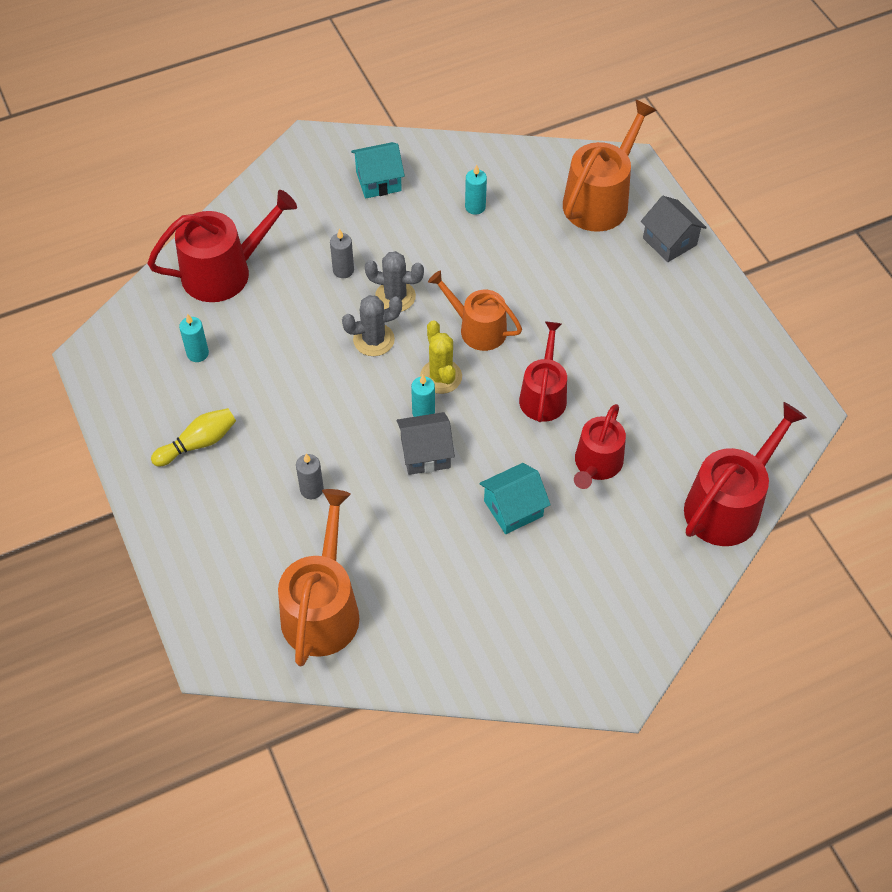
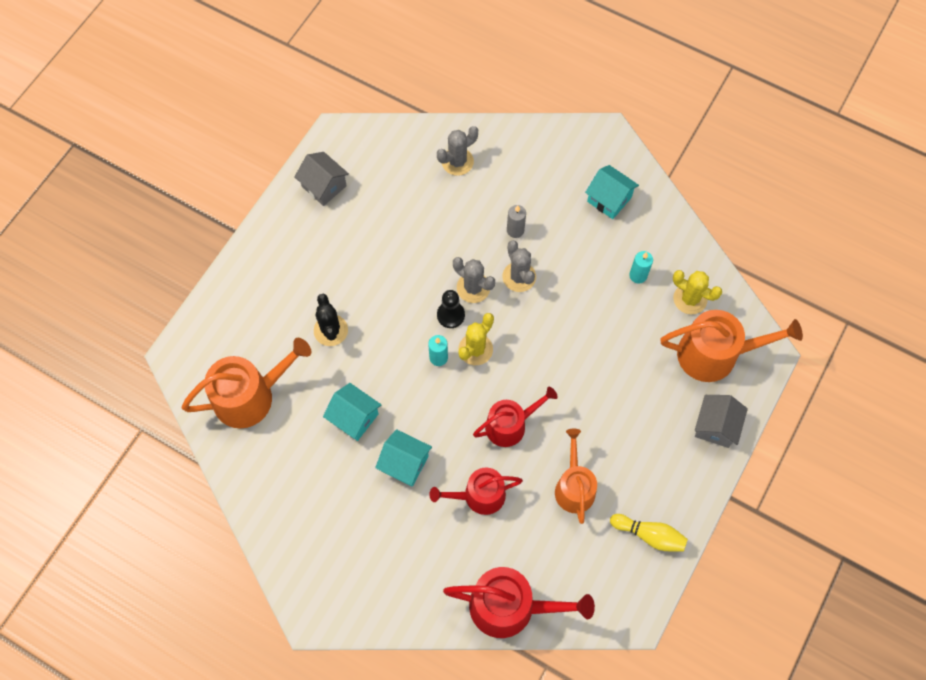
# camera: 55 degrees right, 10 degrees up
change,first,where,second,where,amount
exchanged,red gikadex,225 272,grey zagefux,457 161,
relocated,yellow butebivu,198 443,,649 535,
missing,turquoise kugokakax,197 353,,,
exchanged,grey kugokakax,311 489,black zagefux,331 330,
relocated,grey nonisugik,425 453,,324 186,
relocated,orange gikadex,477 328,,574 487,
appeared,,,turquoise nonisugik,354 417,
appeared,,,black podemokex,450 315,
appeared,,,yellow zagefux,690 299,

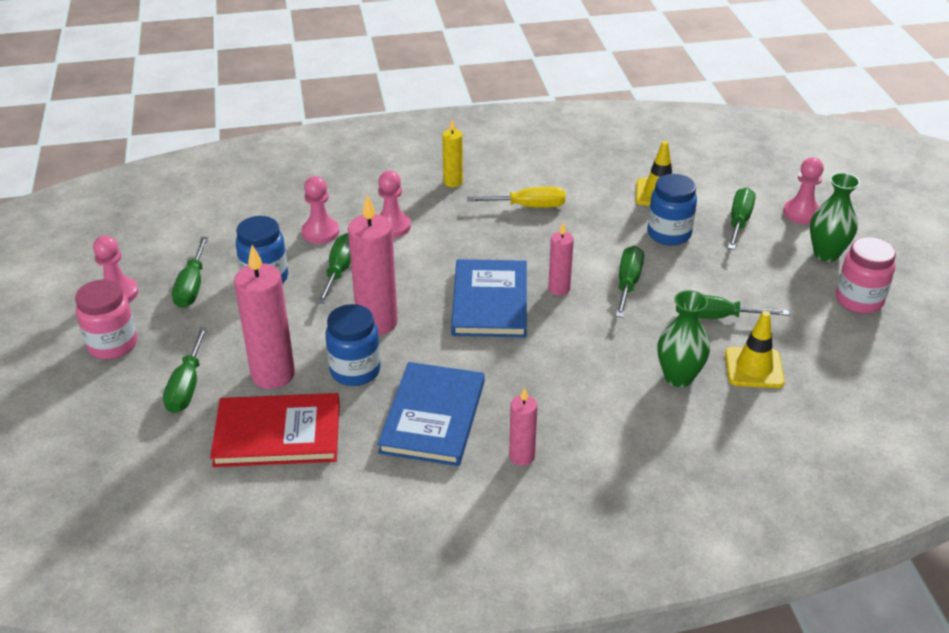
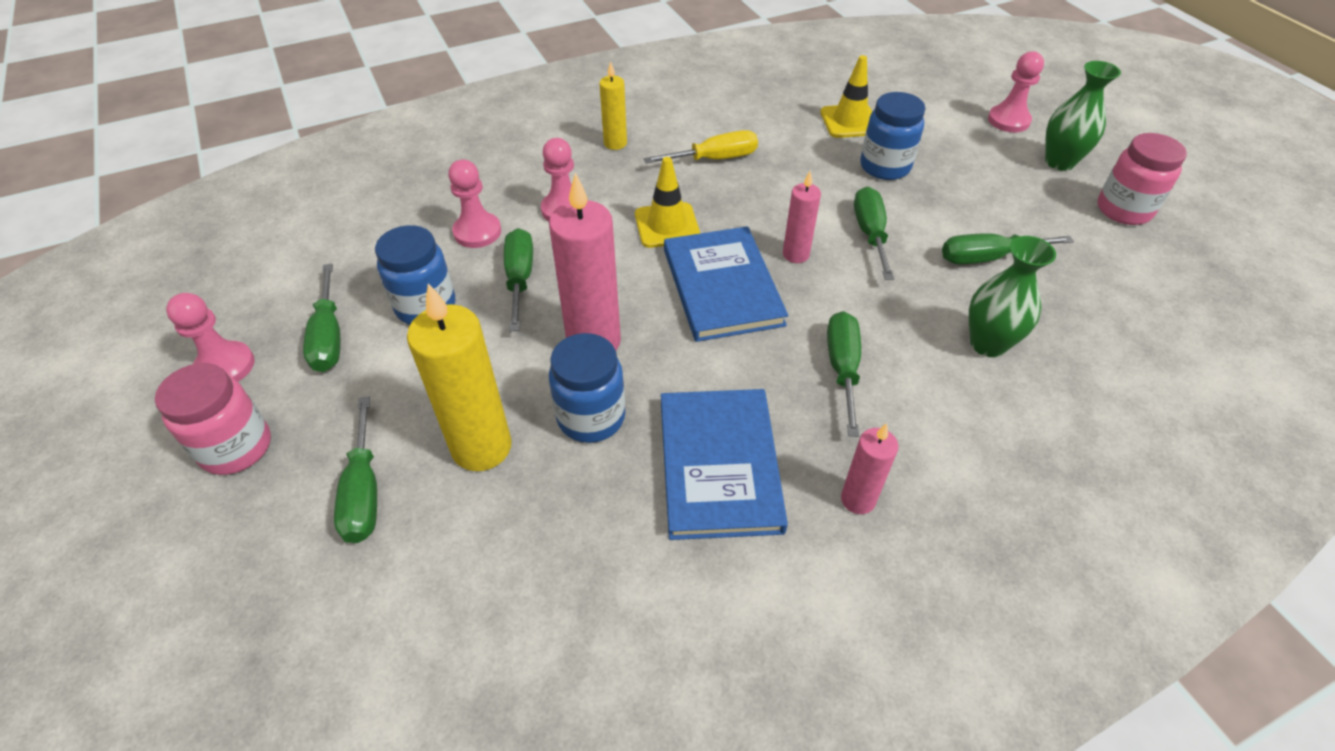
# camera: 15 degrees left, 10 degrees up
change,first,where,second,where,amount
missing,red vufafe,277 434,,,
colour,pink kugokakax,273 375,yellow kugokakax,481 447,
relocated,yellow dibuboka,754 368,,667 225,
relocated,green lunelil,739 221,,842 368,

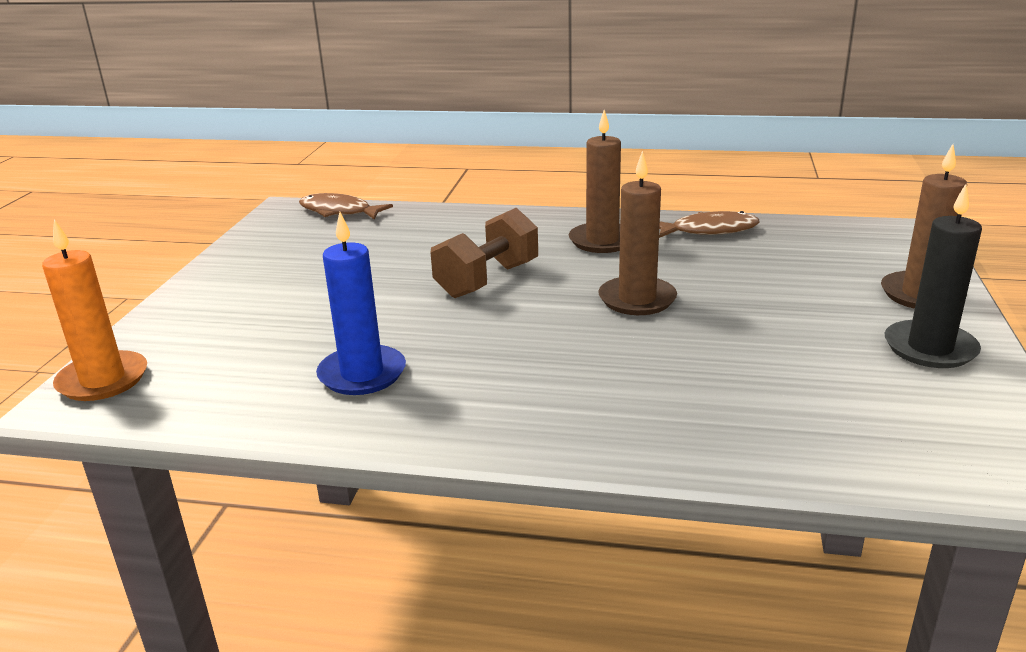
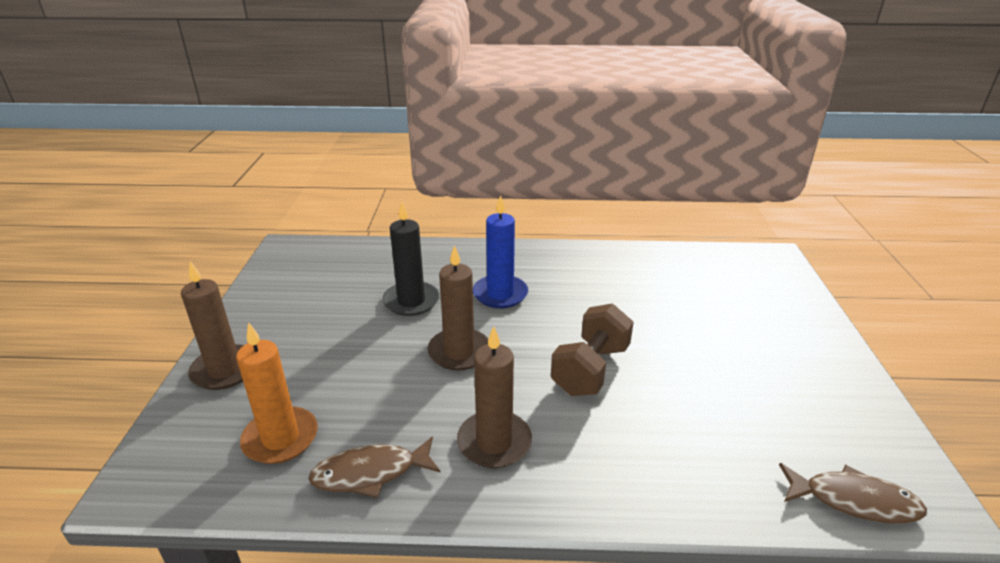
# camera: 170 degrees right, 5 degrees up
change,first,where,second,where,amount
relocated,orange kugokakax,103 380,,280 438,
relocated,blue kugokakax,362 374,,500 294,
relocated,black kugokakax,930 348,,411 301,

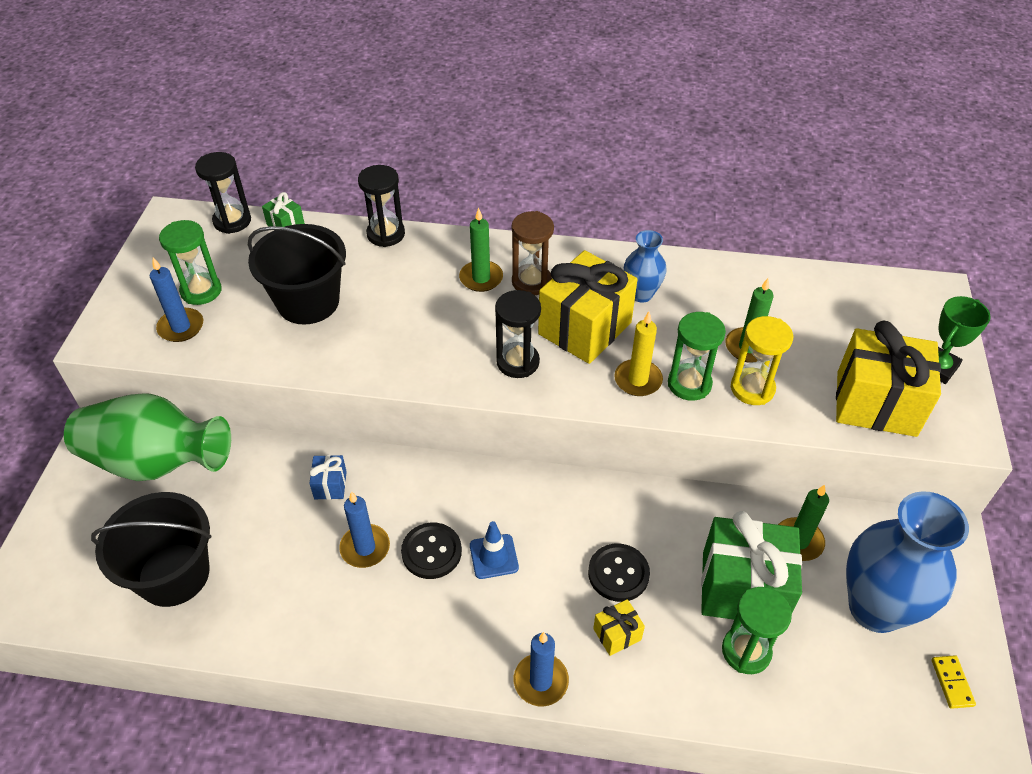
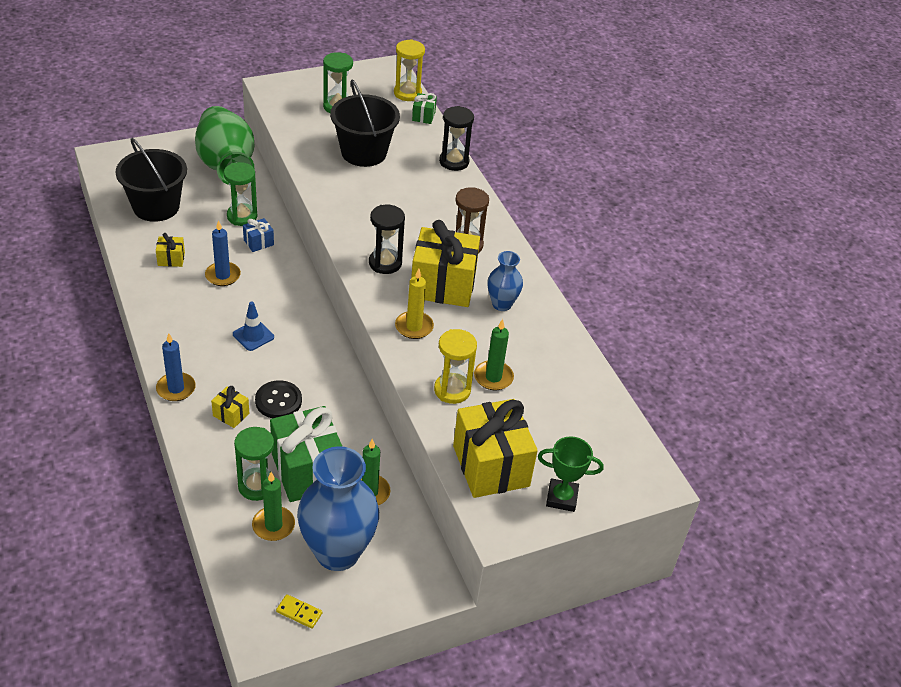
# camera: 55 degrees right, 5 degrees down
change,first,where,second,where,amount
missing,blue kugokakax,181 327,,,
colour,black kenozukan,232 221,yellow kenozukan,407 93,
missing,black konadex,431 552,,,
relocated,green kugokakax,481 278,,273 525,
relocated,green kenozukan,689 384,,242 216,
spun,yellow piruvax,952 682,,299 612,60 degrees clockwise
appeared,,,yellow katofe,171 259,

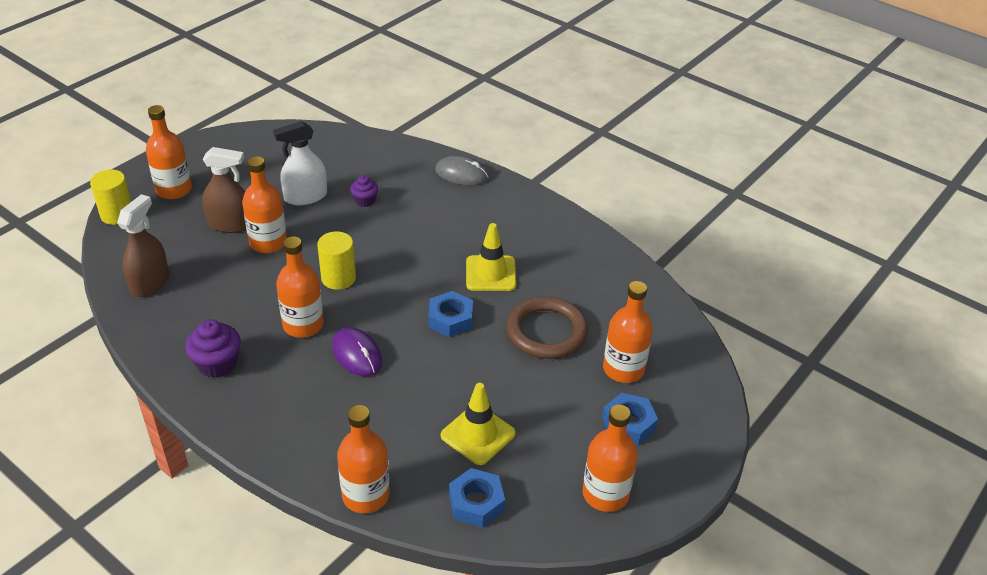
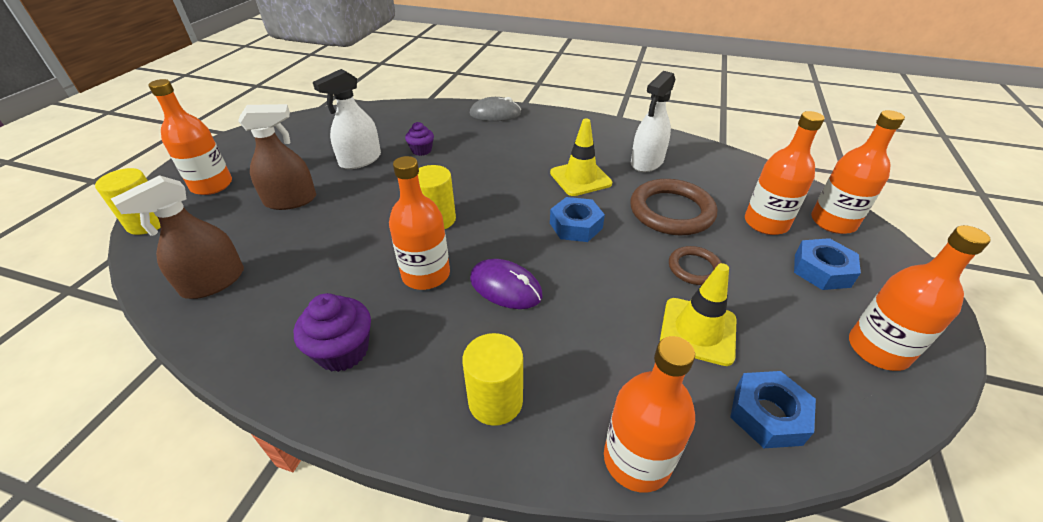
# camera: 20 degrees left, 0 degrees up
change,first,where,second,where,amount
spun,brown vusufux,150 283,,213 282,135 degrees counterclockwise
relocated,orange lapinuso,268 243,,833 222,
appeared,,,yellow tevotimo,495 401,
appeared,,,white vusufux,647 162,
appeared,,,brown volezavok,694 268,

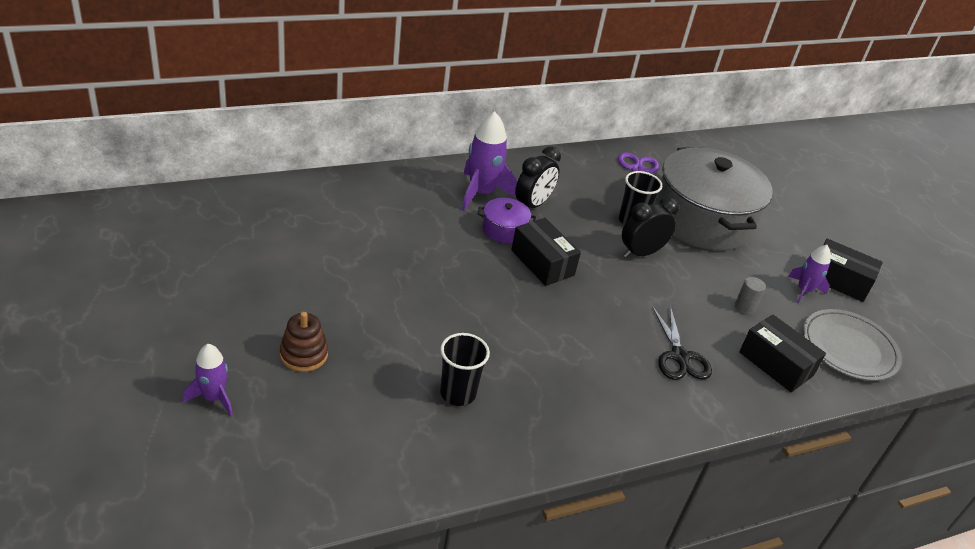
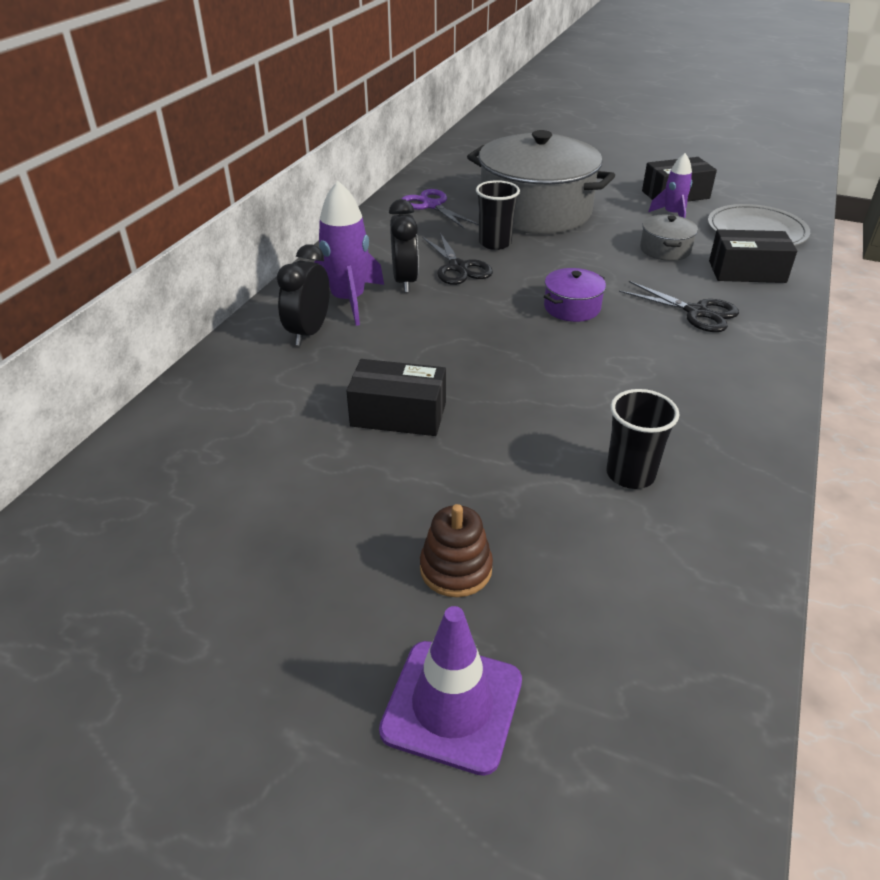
# camera: 40 degrees left, 0 degrees up
change,first,where,second,where,amount
exchanged,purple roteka,214 397,purple dibuboka,452 705,
relocated,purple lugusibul,504 229,,572 307,
relocated,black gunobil,542 263,,398 414,
relocated,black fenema,641 253,,309 332,
exchanged,grey tevotimo,744 307,grey lugusibul,665 249,
appeared,,,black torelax,458 267,

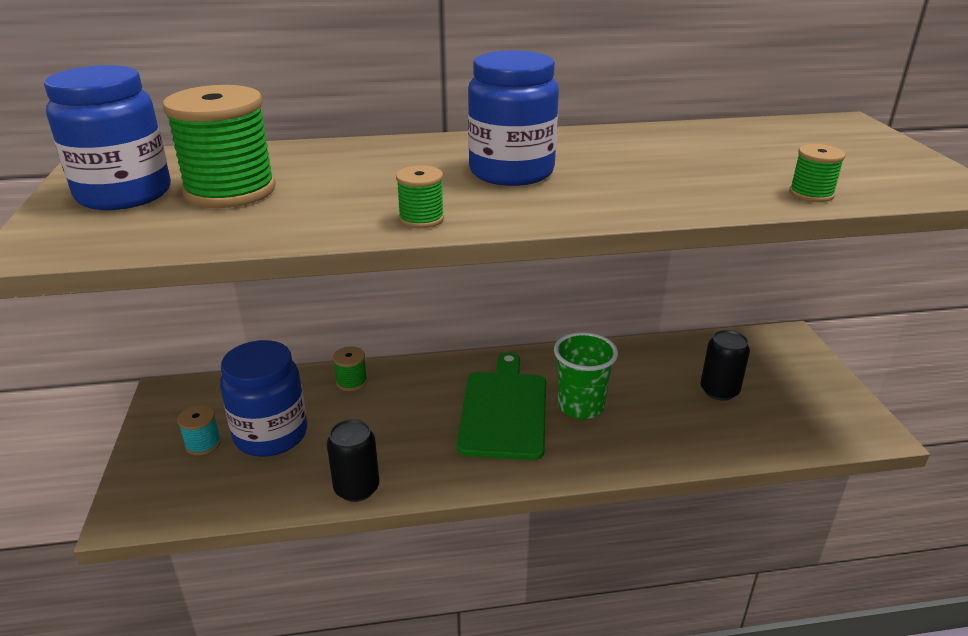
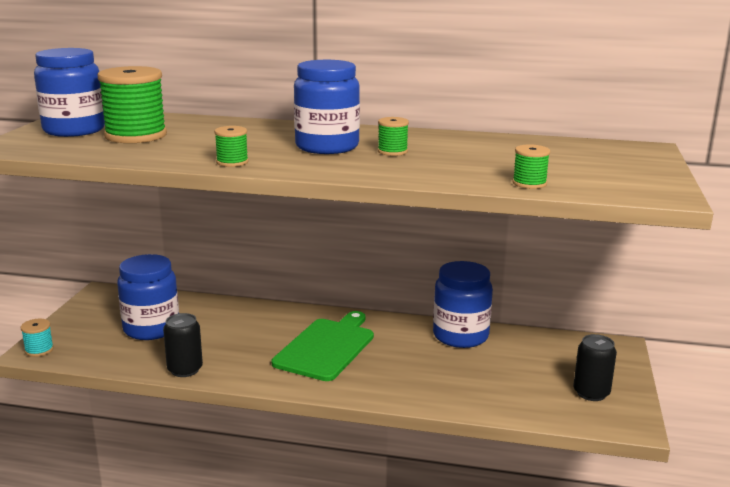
# camera: 20 degrees right, 10 degrees down
change,first,where,second,where,amount
relocated,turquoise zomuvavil,203 444,,39 350,
relocated,green zomuvavil,351 382,,392 151,
missing,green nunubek,580 406,,,
relocated,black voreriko,719 391,,591 393,
appeared,,,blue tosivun,460 336,

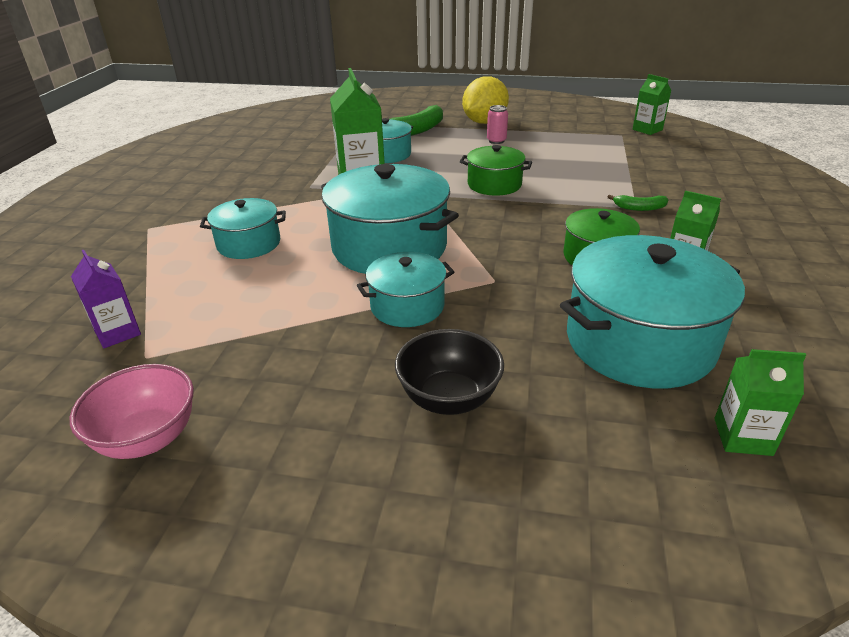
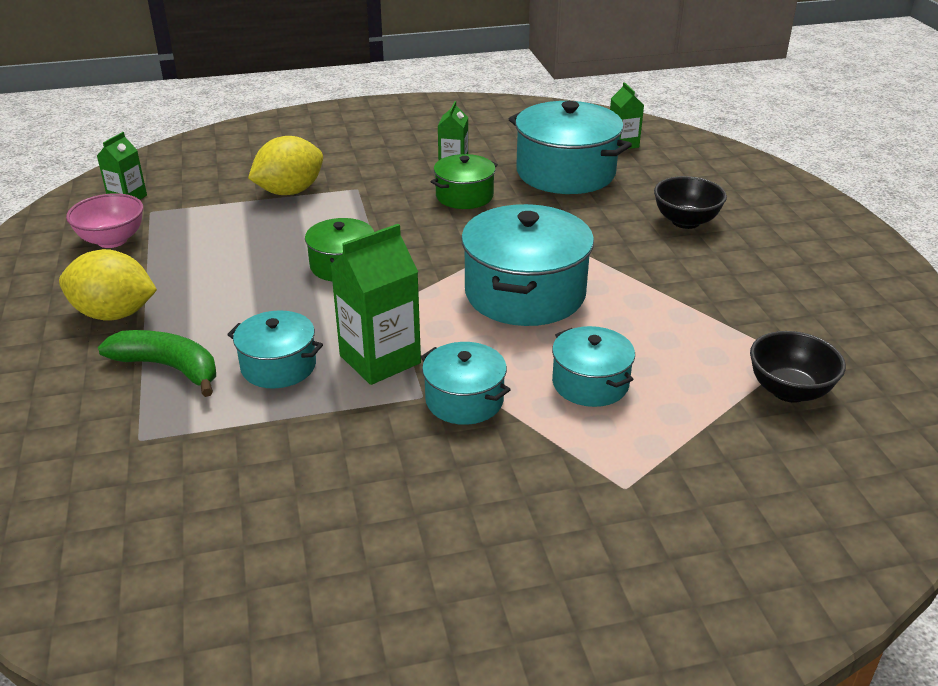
# camera: 115 degrees left, 0 degrees up
change,first,where,second,where,amount
relocated,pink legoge,148 438,,112 240,
exchanged,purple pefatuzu,117 333,black legoge,789 391,
relocated,turquoise lugusibul,407 306,,464 400,
missing,pink voreriko,496 141,,,
missing,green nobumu,639 208,,,
appeared,,,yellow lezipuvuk,290 191,

